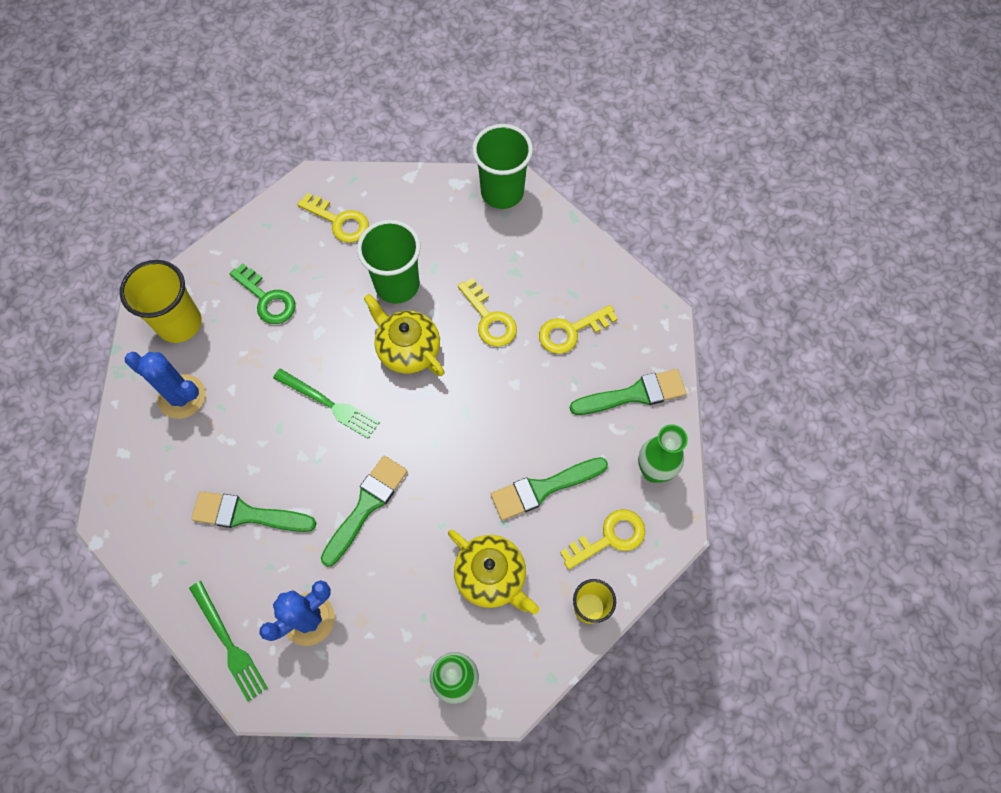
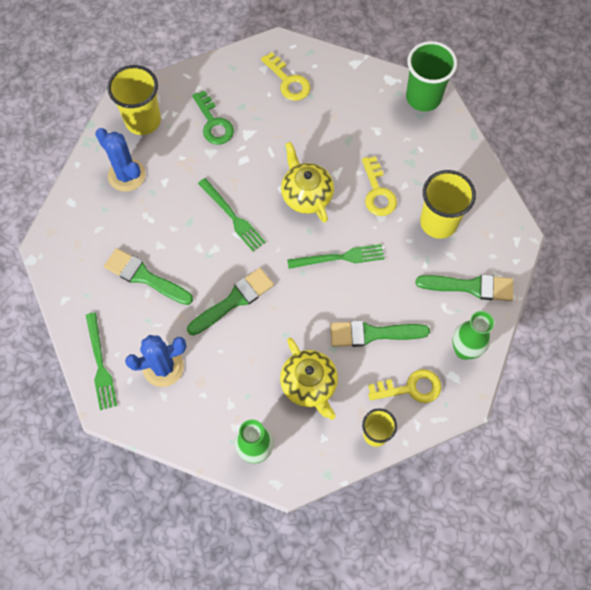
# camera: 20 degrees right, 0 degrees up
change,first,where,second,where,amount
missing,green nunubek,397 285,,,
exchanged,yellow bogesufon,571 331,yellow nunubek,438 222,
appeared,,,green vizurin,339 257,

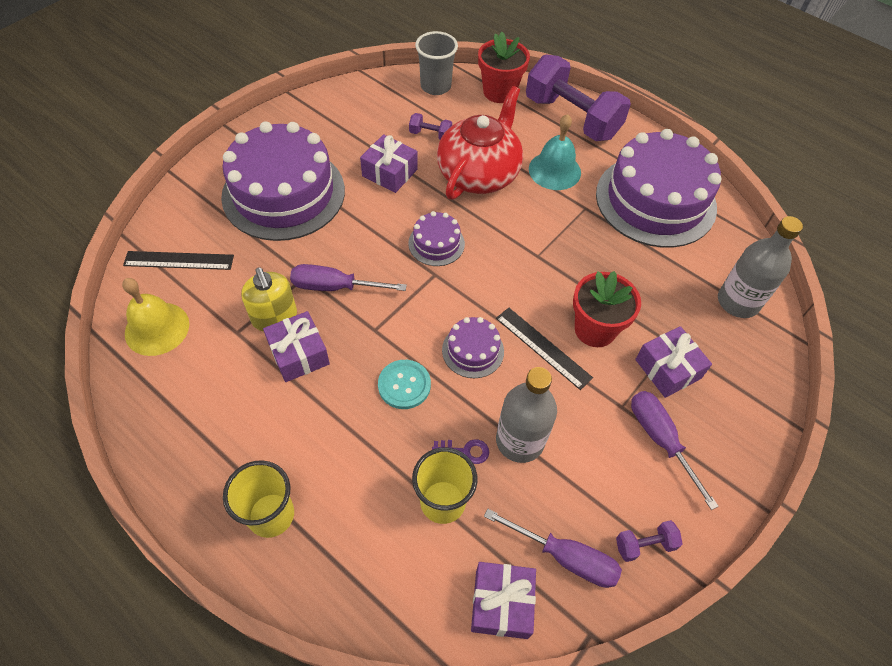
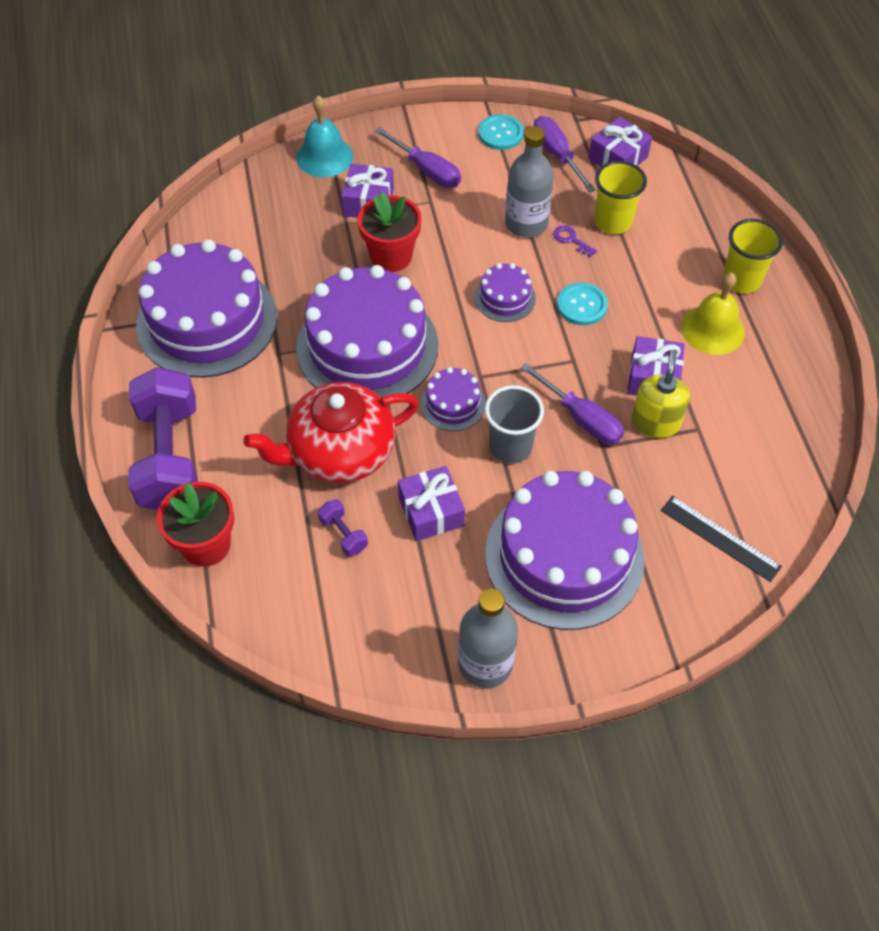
# camera: 140 degrees left, 0 degrees up
change,first,where,second,where,amount
relocated,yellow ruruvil,157 328,,713 329,
relocated,grey nunubek,435 86,,510 447,
missing,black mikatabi,543 347,,,
relocated,turquoise ruruvil,554 170,,324 156,
exchanged,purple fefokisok,644 544,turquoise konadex,500 133,
spun,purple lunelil,660 440,,426 170,60 degrees counterclockwise
relocated,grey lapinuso,738 302,,485 663,
appeared,,,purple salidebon,367 346,

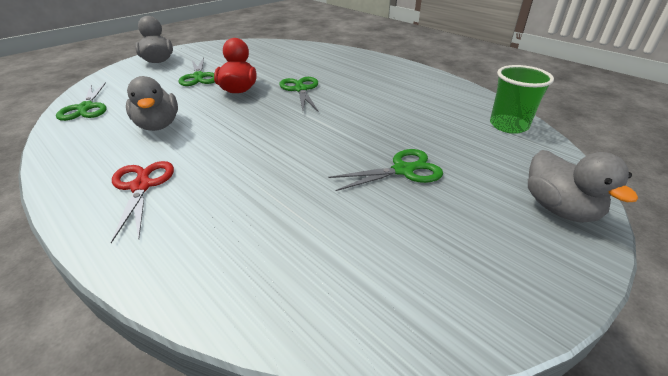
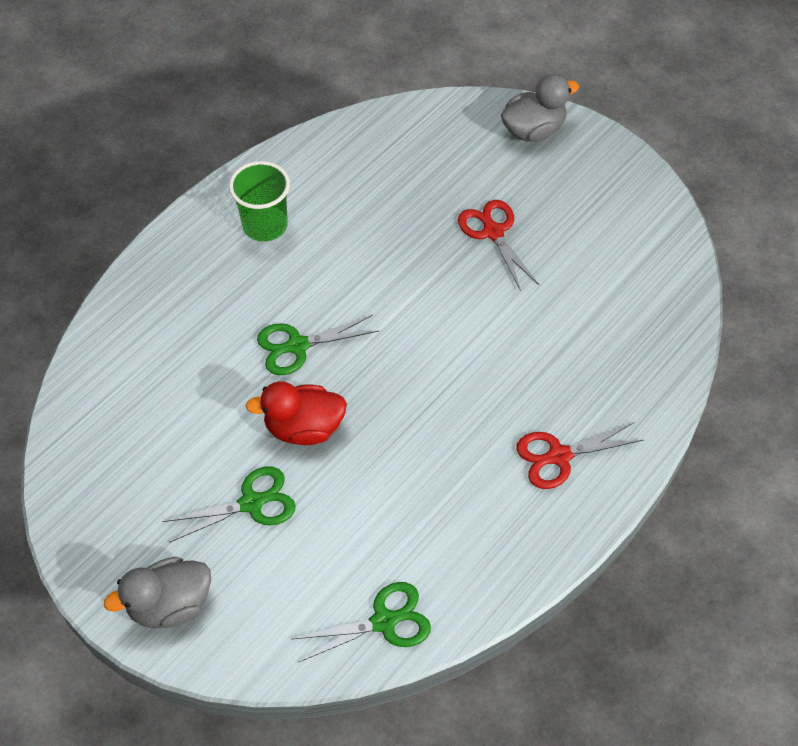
# camera: 95 degrees left, 20 degrees up
change,first,where,second,where,amount
missing,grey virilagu,158 125,,,
colour,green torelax,403 170,red torelax,493 232,
relocated,green nunubek,508 125,,265 225,

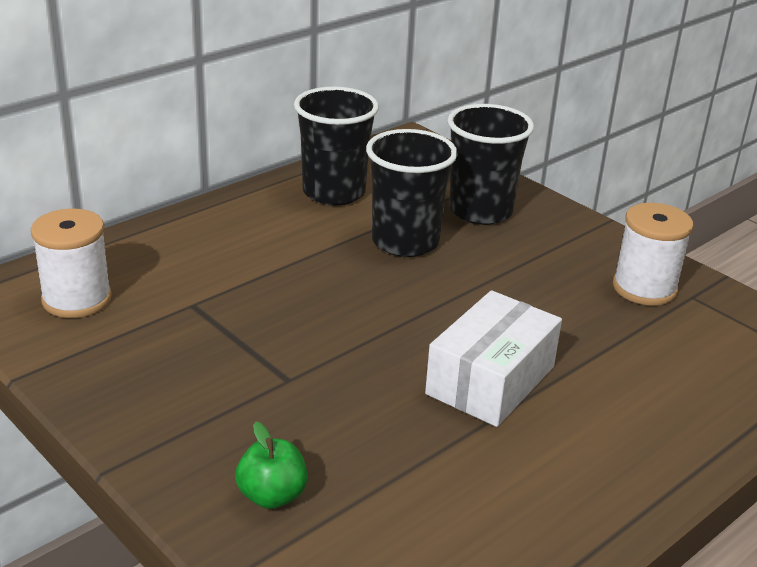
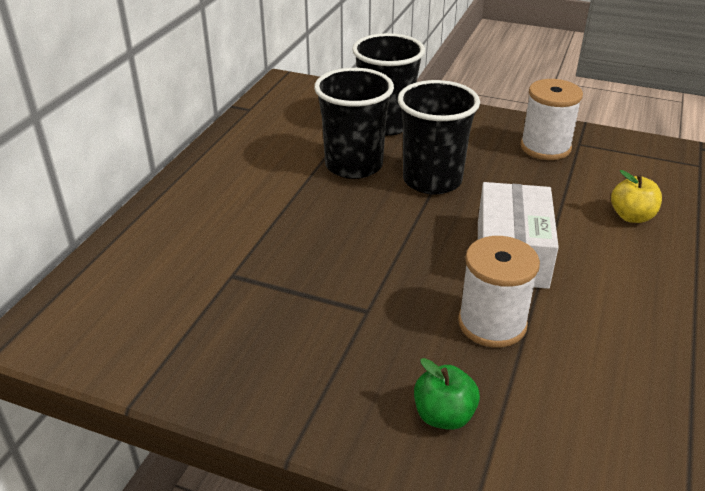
# camera: 25 degrees left, 5 degrees up
change,first,where,second,where,amount
relocated,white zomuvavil,77 299,,492 324,
relocated,black nunubek,334 192,,432 180,
appeared,,,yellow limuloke,631 216,

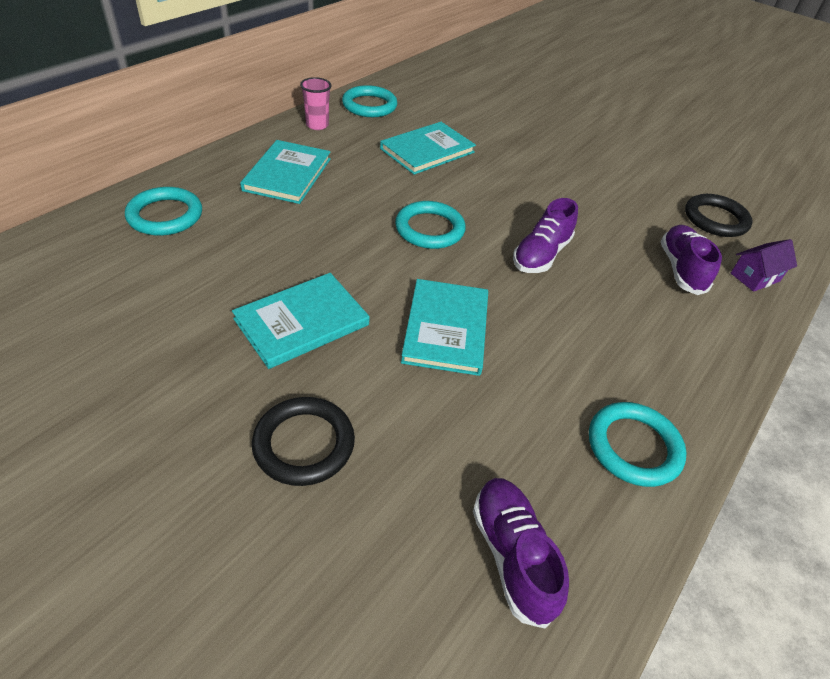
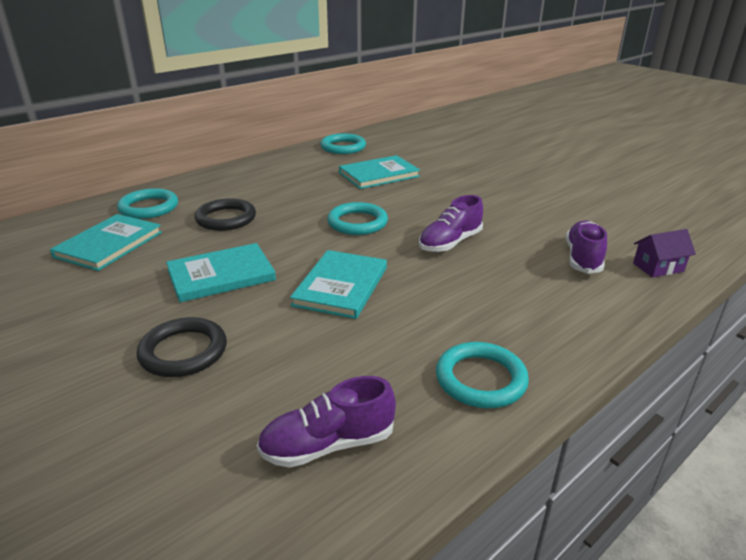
# camera: 15 degrees right, 15 degrees down
change,first,where,second,where,amount
relocated,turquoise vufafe,287 174,,109 244,
missing,pink nunubek,317 125,,,
spun,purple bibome,512 555,,327 445,105 degrees counterclockwise
relocated,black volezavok,715 219,,226 218,

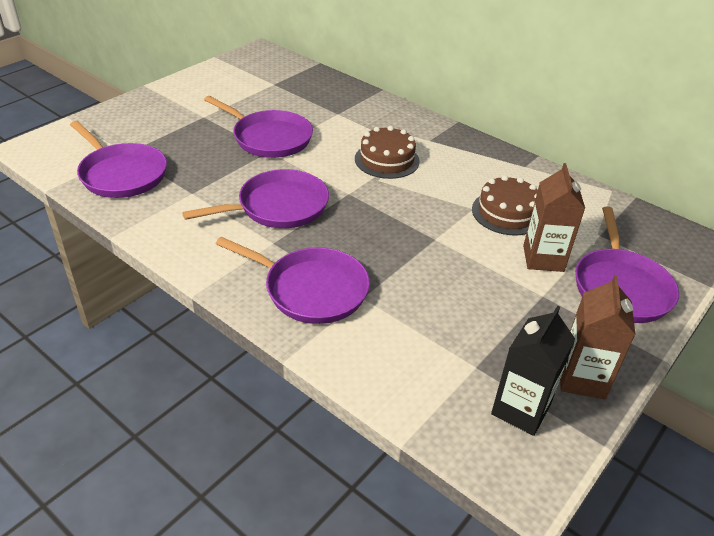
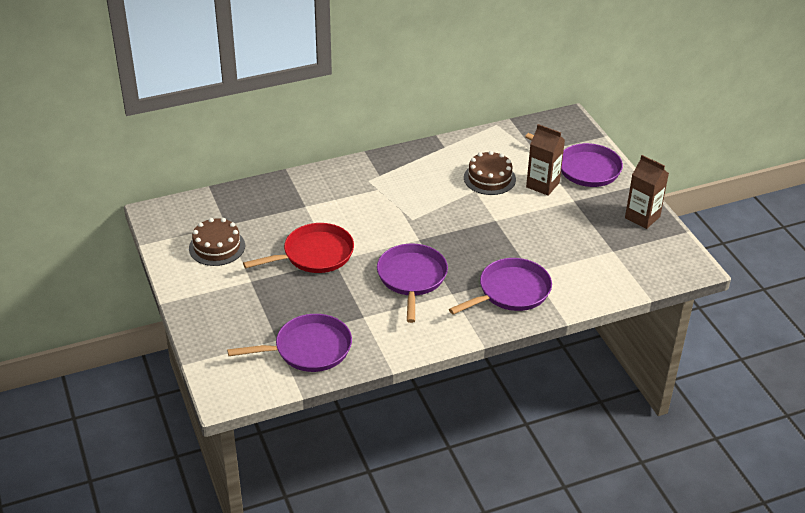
# camera: 60 degrees left, 0 degrees up
change,first,where,second,where,amount
colour,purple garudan,269 138,red garudan,315 254,
relocated,brown salidebon,387 160,,217 247,
missing,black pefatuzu,521 409,,,

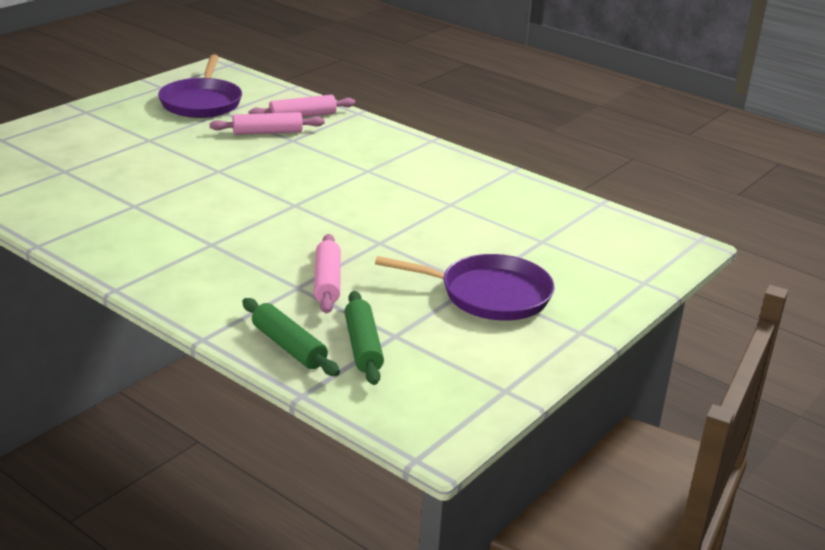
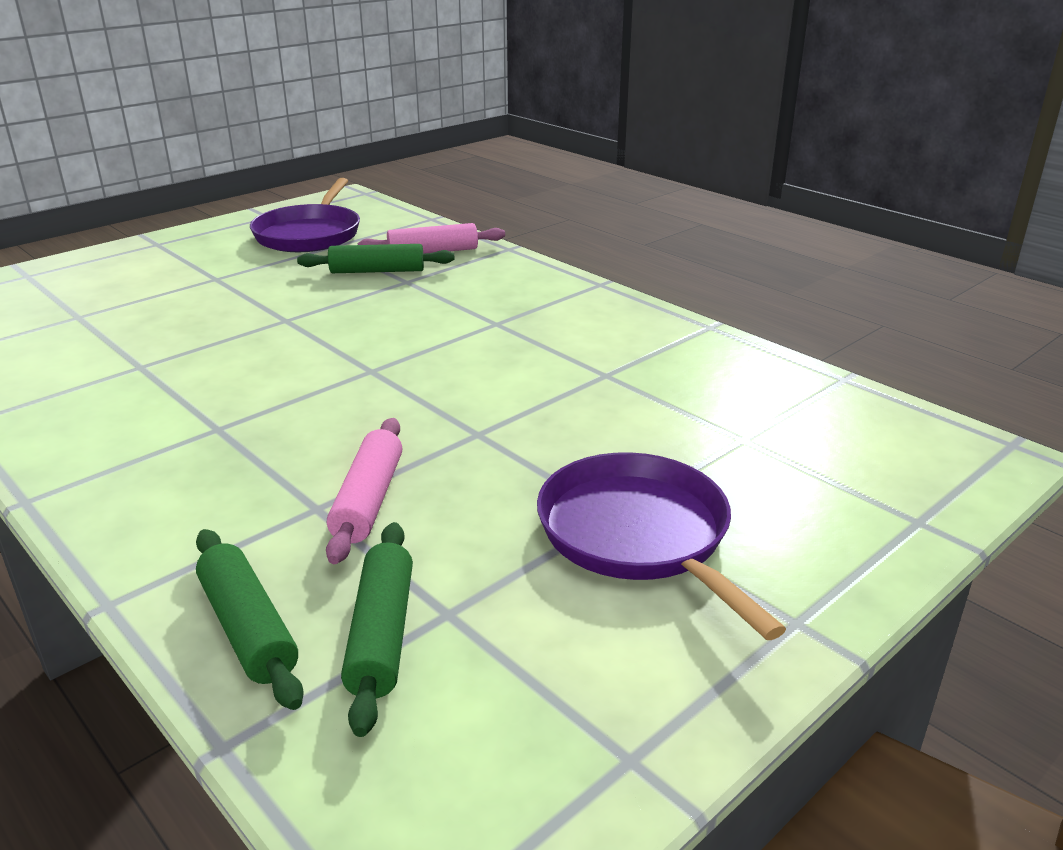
# camera: 10 degrees right, 0 degrees up
change,first,where,second,where,amount
colour,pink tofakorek,267 132,green tofakorek,377 271,
spun,purple garudan,489 294,,638 535,135 degrees counterclockwise

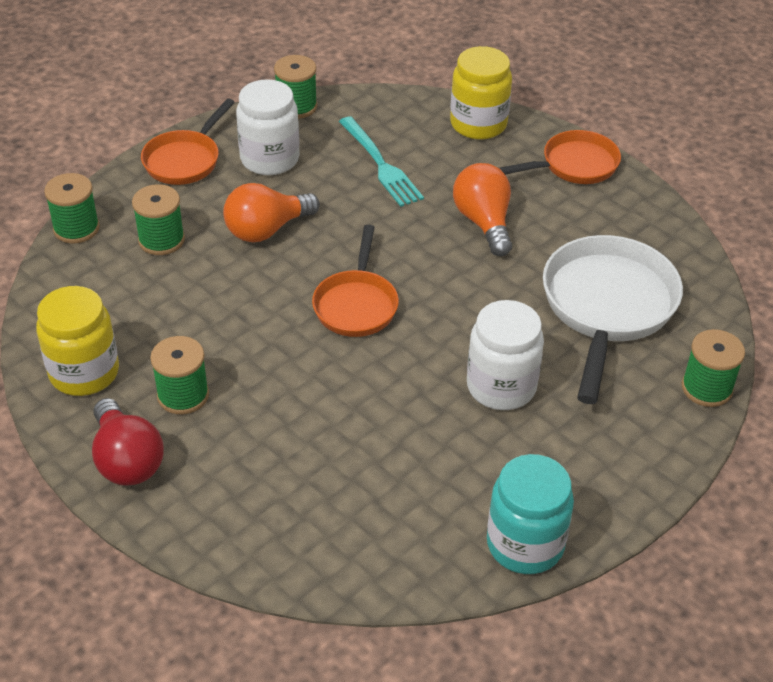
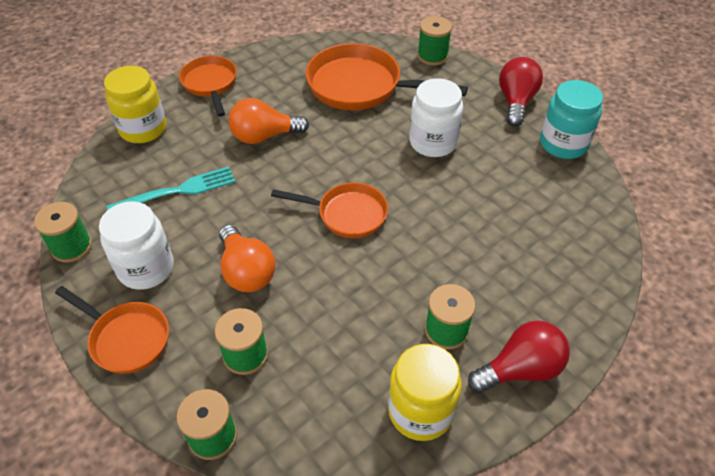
# camera: 85 degrees left, 5 degrees up
change,first,where,second,where,amount
colour,white garudan,607 308,orange garudan,361 86,
appeared,,,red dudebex,516 101,

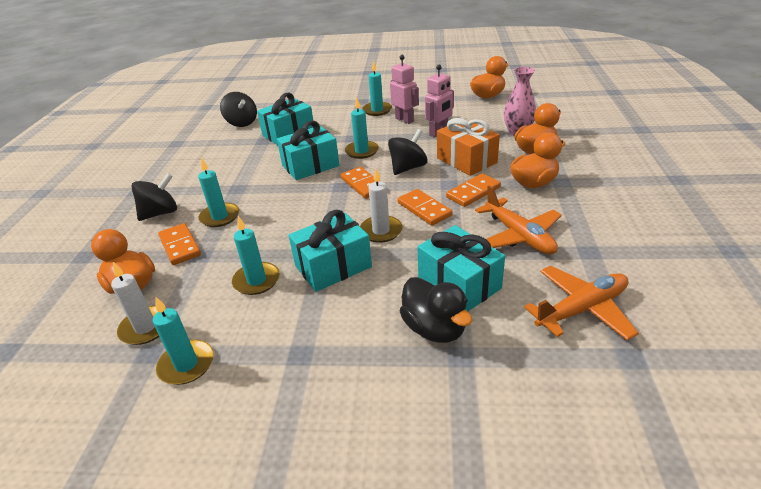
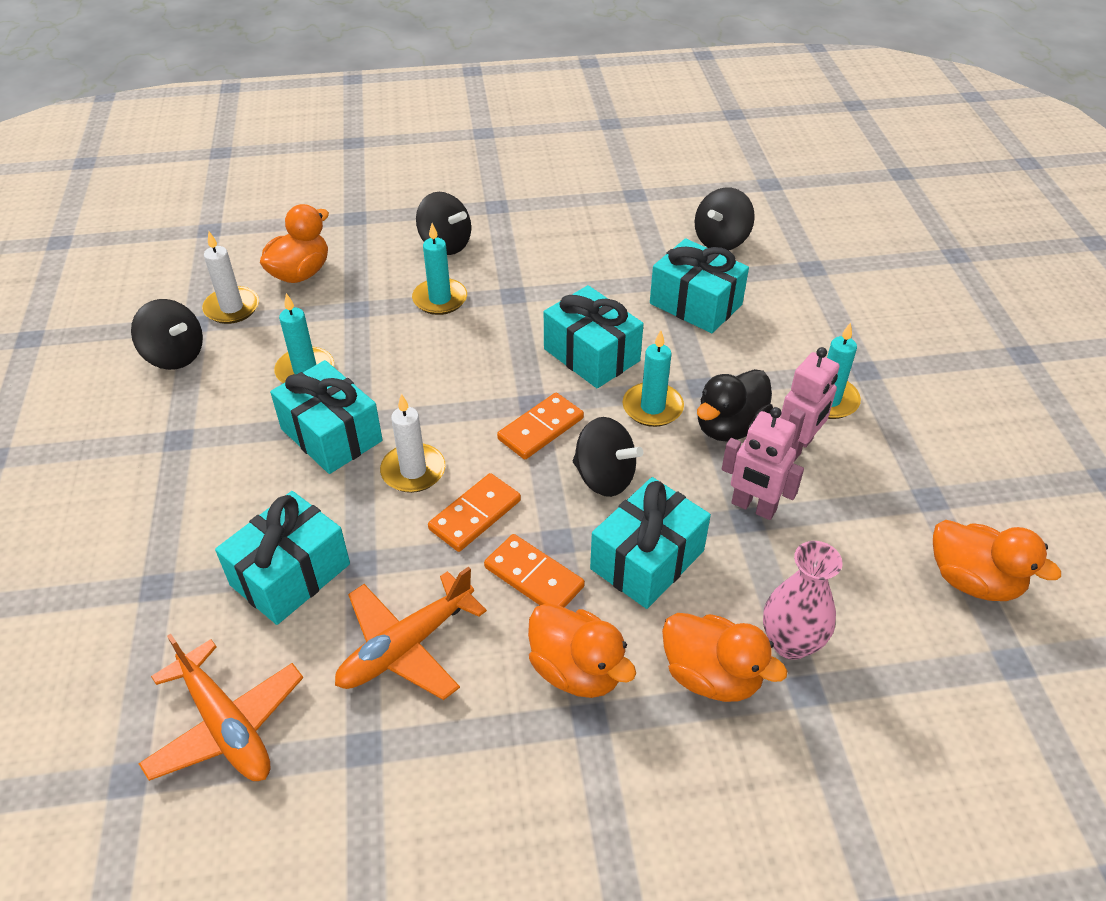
# camera: 75 degrees right, 10 degrees up
change,first,where,second,where,amount
exchanged,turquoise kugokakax,186 364,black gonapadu,175 355,
missing,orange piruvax,180 246,,,
relocated,black virilagu,434 328,,729 427,
colour,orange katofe,466 160,turquoise katofe,647 560,

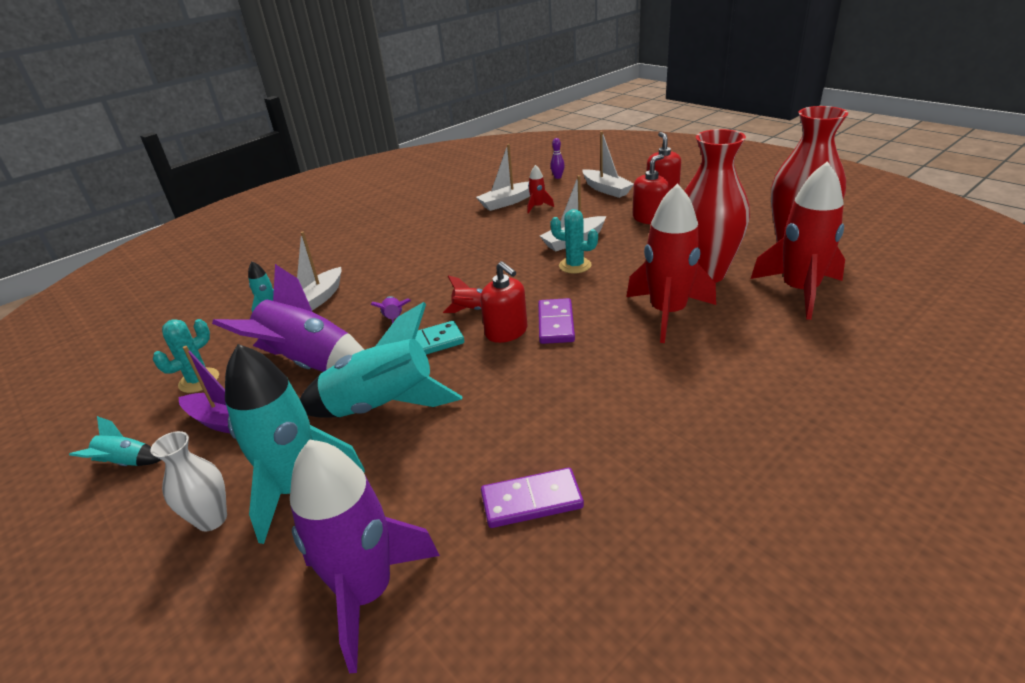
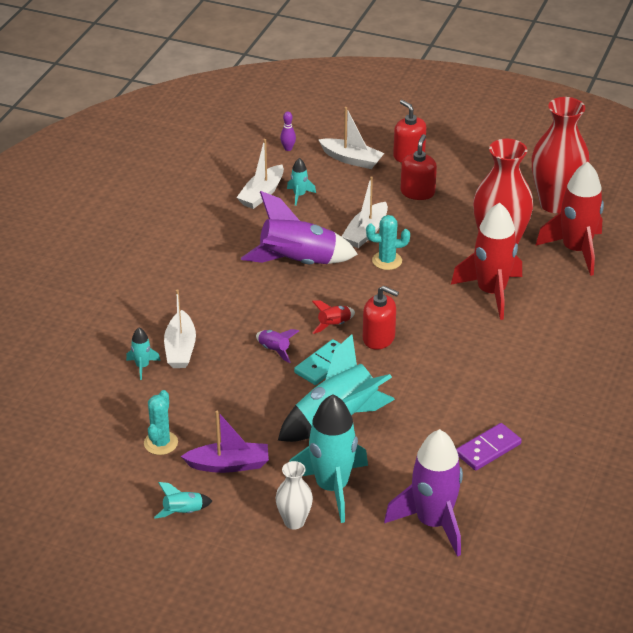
# camera: 30 degrees left, 5 degrees up
change,first,where,second,where,amount
relocated,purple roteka,309 364,,298 262,
colour,red roteka,538 207,turquoise roteka,299 195,
missing,purple piruvax,555 323,,,

